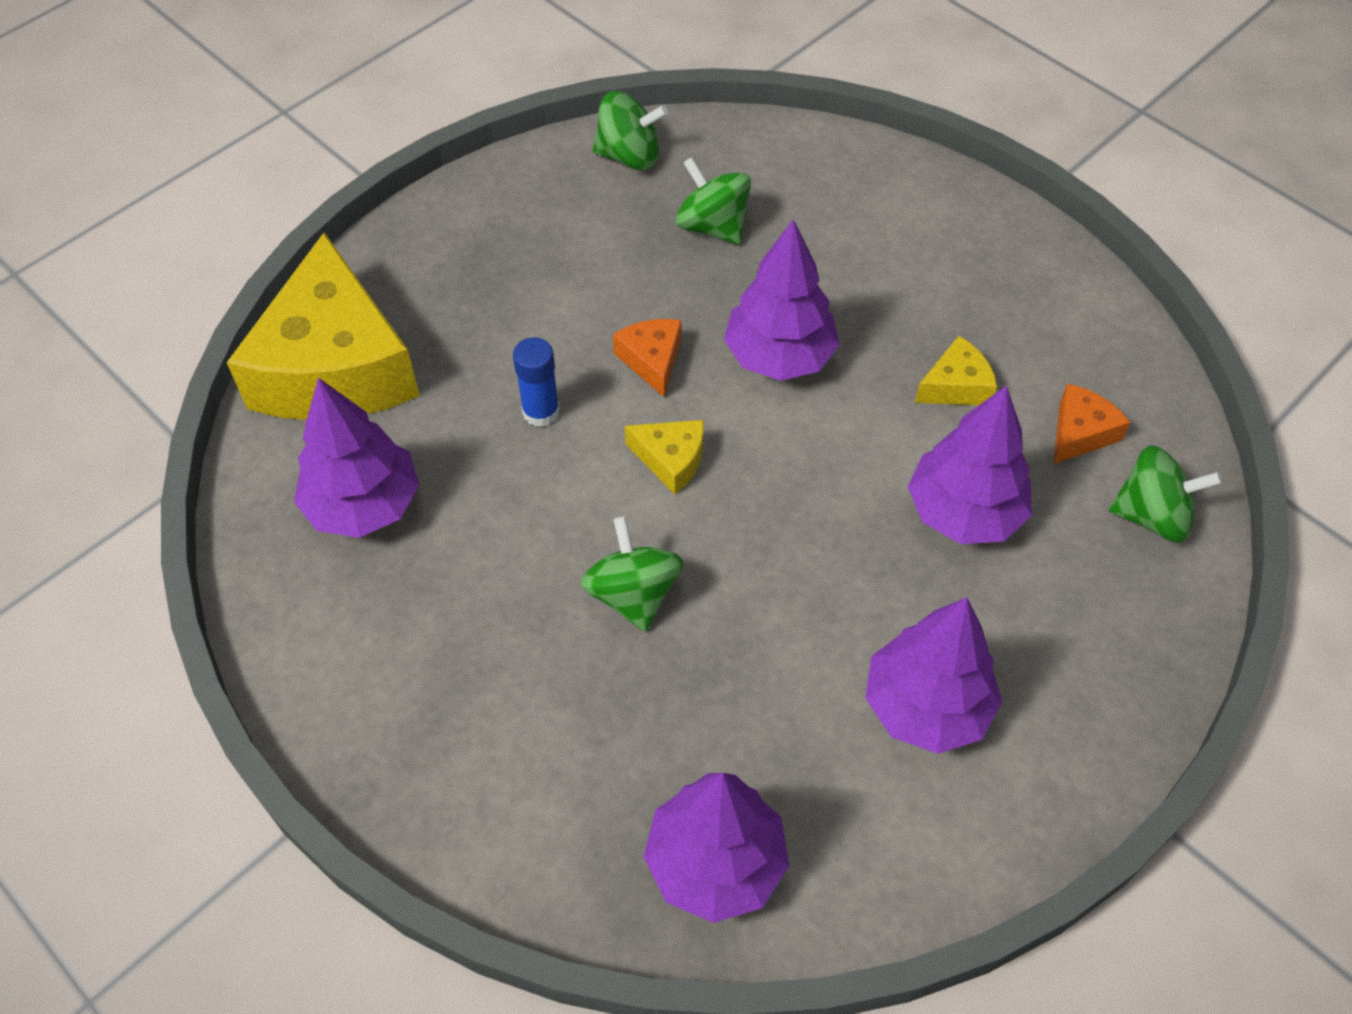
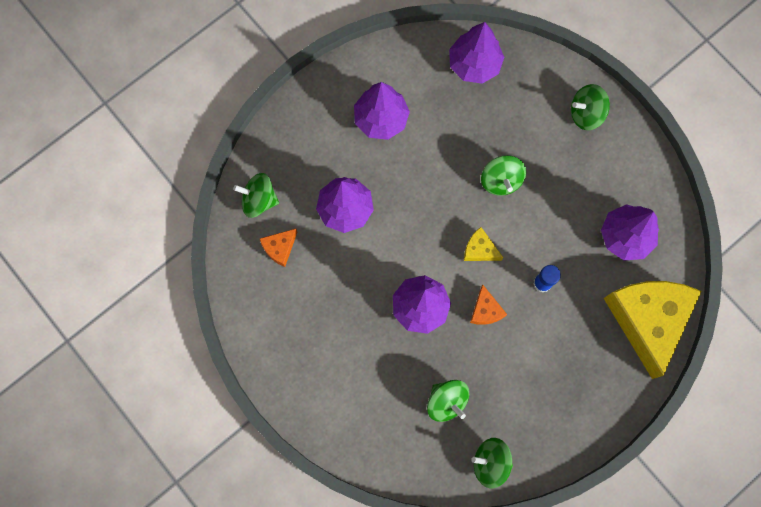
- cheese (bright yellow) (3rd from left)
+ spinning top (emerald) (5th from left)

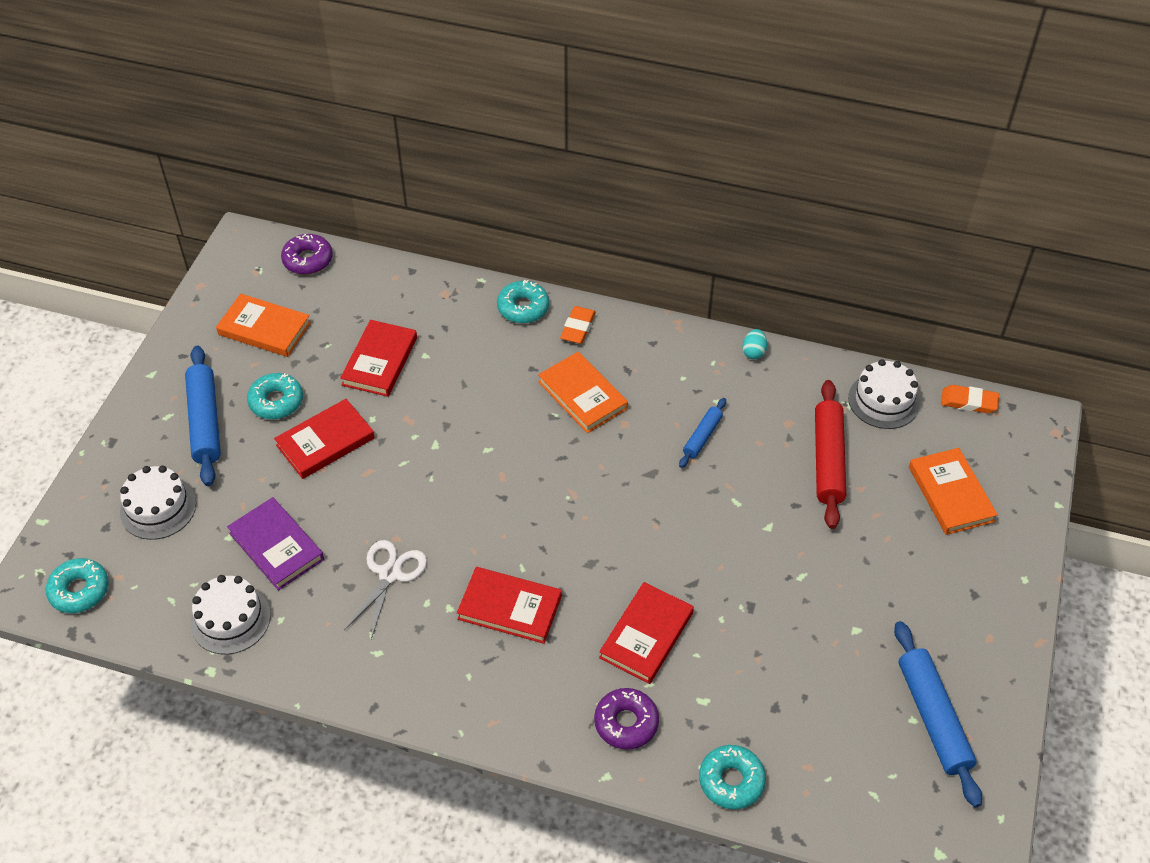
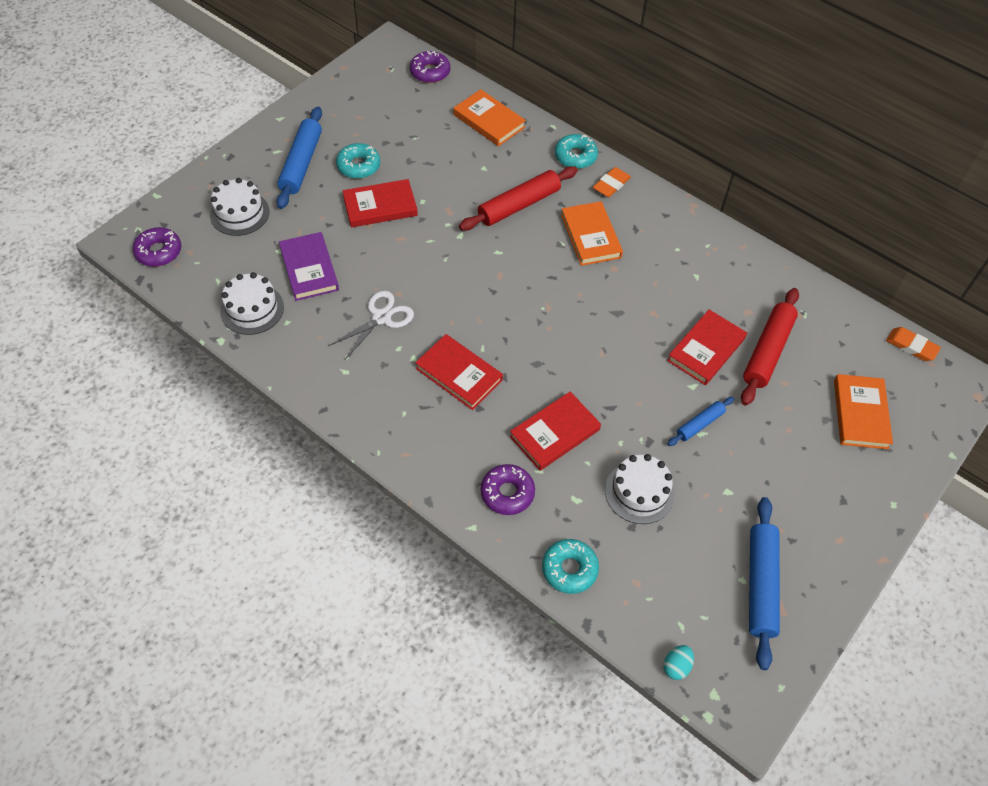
+ pastry roller (red) (1st from left)
~ book (orange) (1st from left)
~ book (red) (2nd from left in the first image) to book (red) (4th from left)
~ pastry roller (blue) (2nd from left)
~ toy egg (teal)
~ layer cake (snow-white) (3rd from left)
~ donut (teal) (1st from left) to donut (violet) (1st from left)

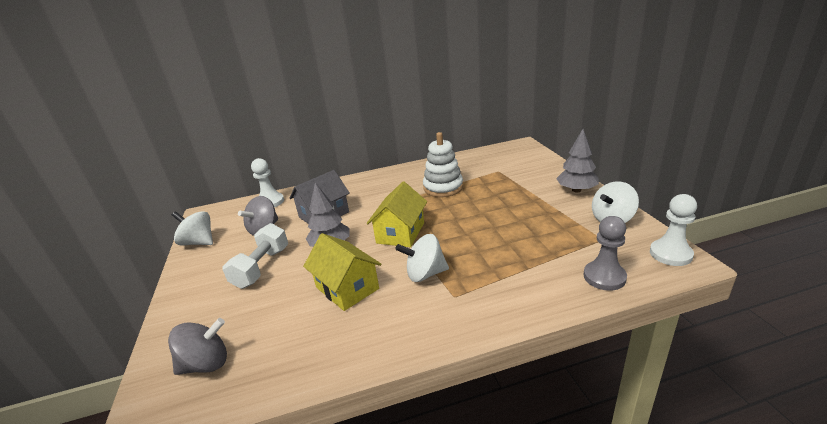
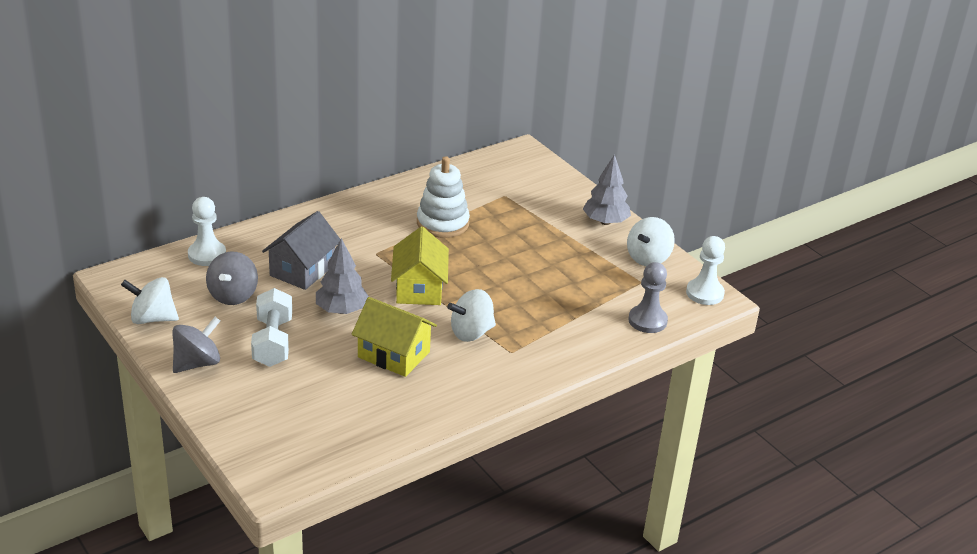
~ spinning top (gray) (1st from left)

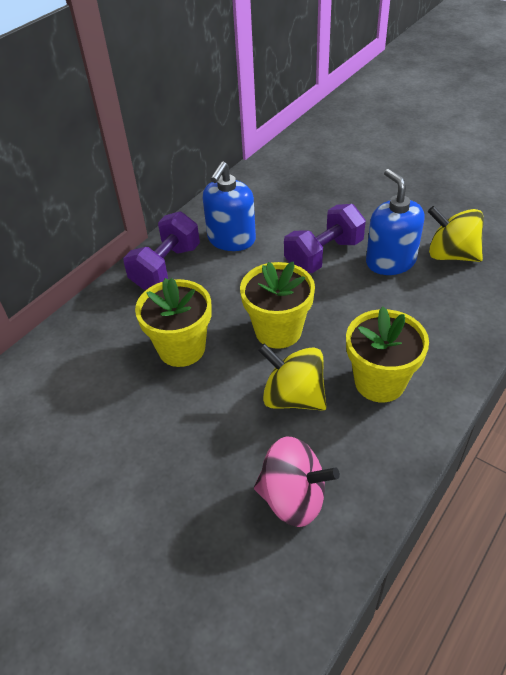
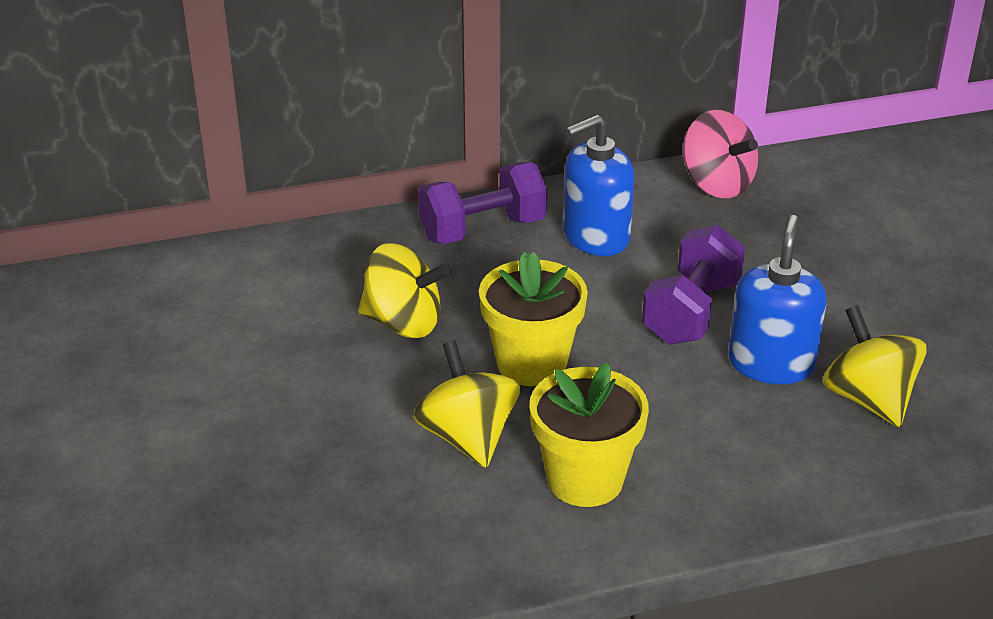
~ spinning top (rosy)
~ flower pot (bright yellow) (1st from left) to spinning top (bright yellow) (1st from left)
~ hand weight (violet) (2nd from left) 60 degrees counterclockwise

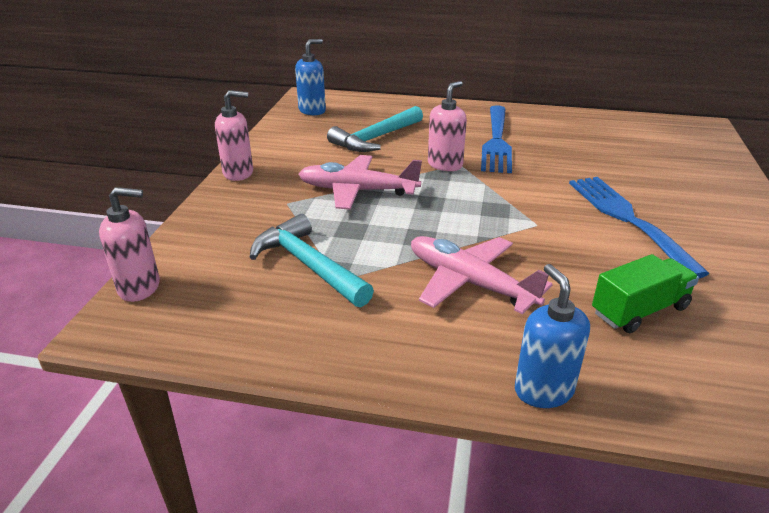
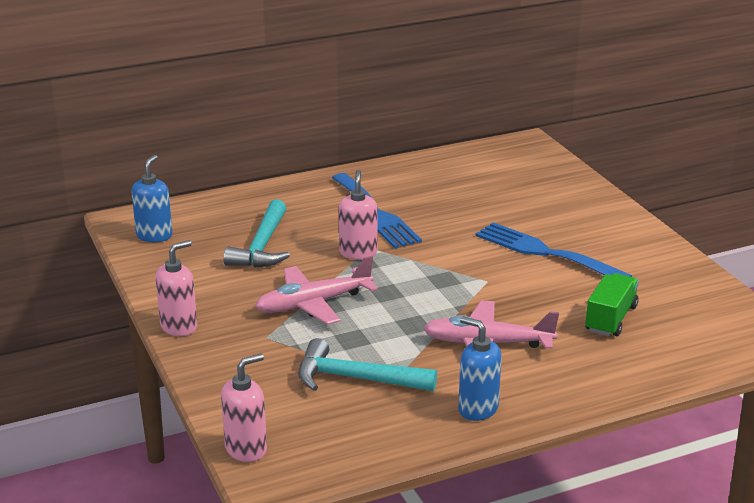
~ soap dispenser (blue) (2nd from left)

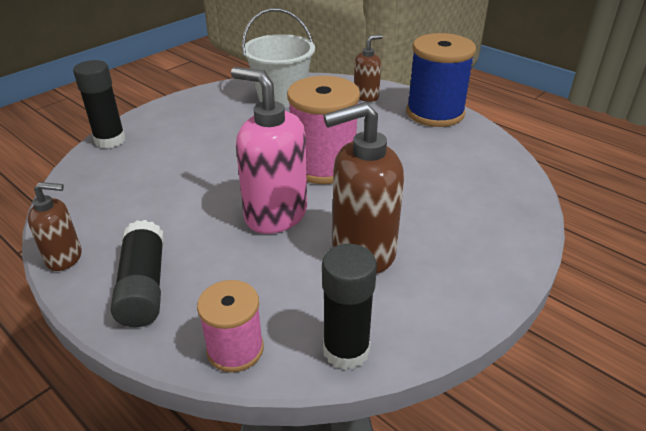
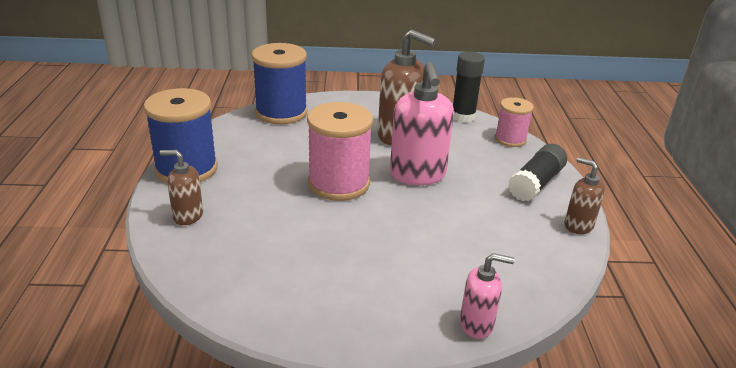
- bucket (snow-white)
+ reel of thread (blue) (2nd from left)
~ glue stick (ebony) (1st from left) to soap dispenser (rosy) (2nd from left)

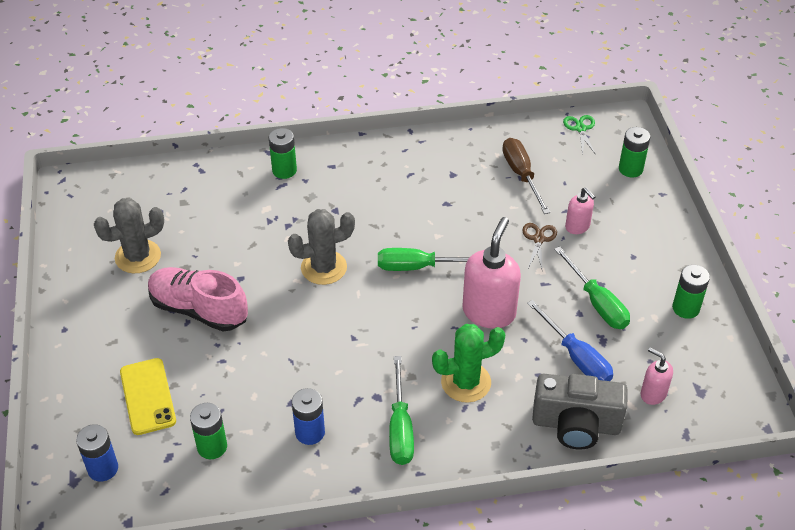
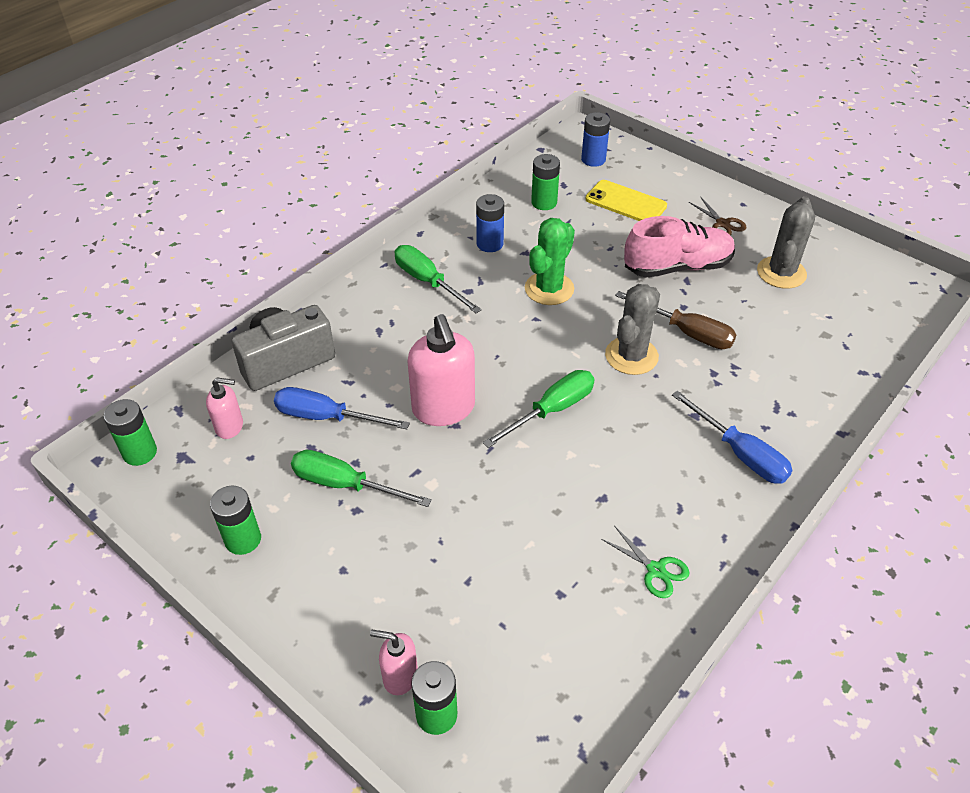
+ hand screwdriver (blue) (2nd from left)
~ AA battery (emerald) (2nd from left in the first image) to AA battery (emerald) (1st from left)
~ prickly plant (emerald)
~ hand screwdriver (brown)
~ scissors (brown)
~ scissors (emerald)
~ soap dispenser (rosy) (2nd from left)

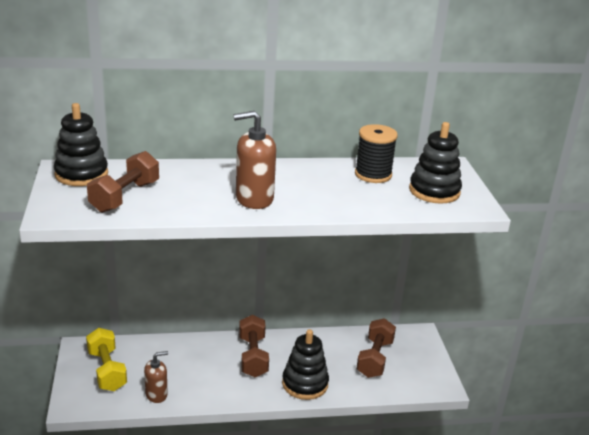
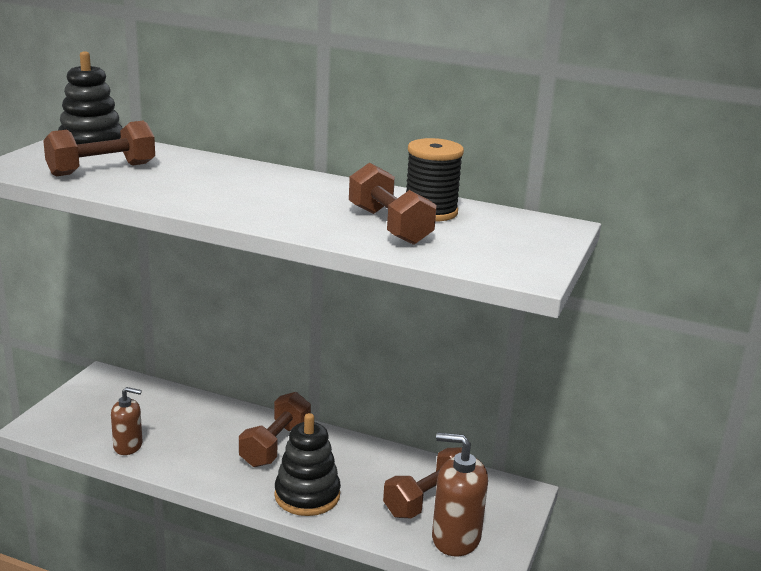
- hand weight (bright yellow)
- stacking toy (ebony) (3rd from left)
+ hand weight (brown) (3rd from left)
~ soap dispenser (brown) (2nd from left)

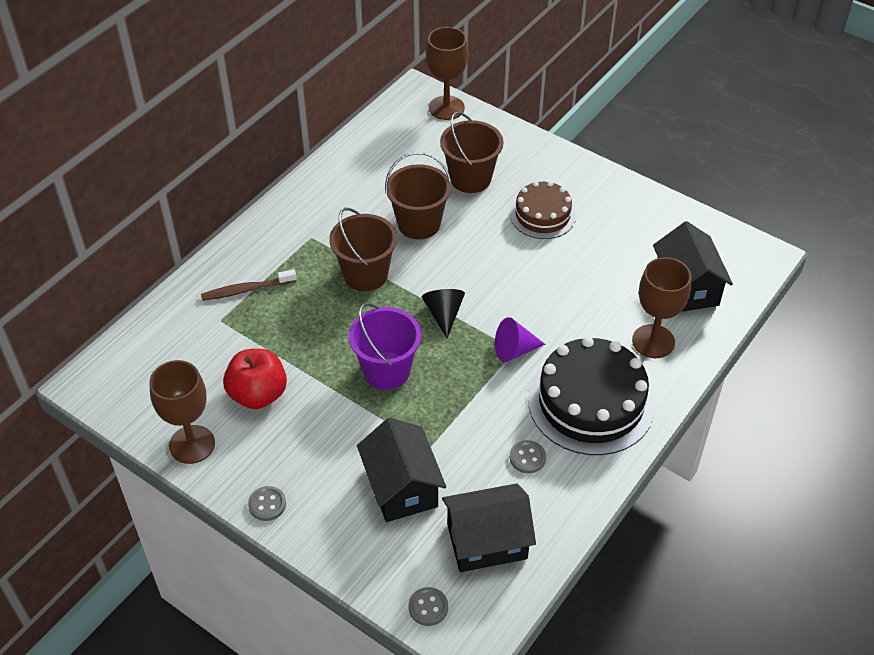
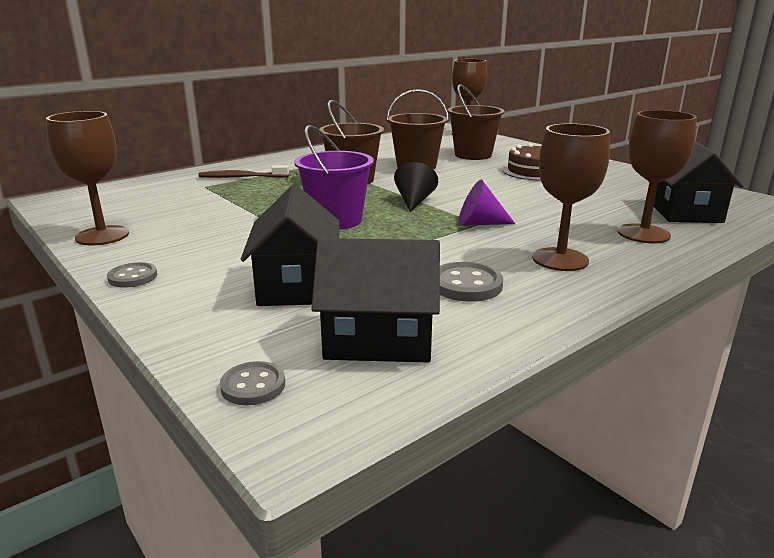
- toy apple (red)
~ layer cake (ebony) to wine glass (brown) (3rd from left)
~ shirt button (gray) (3rd from left) x1.51

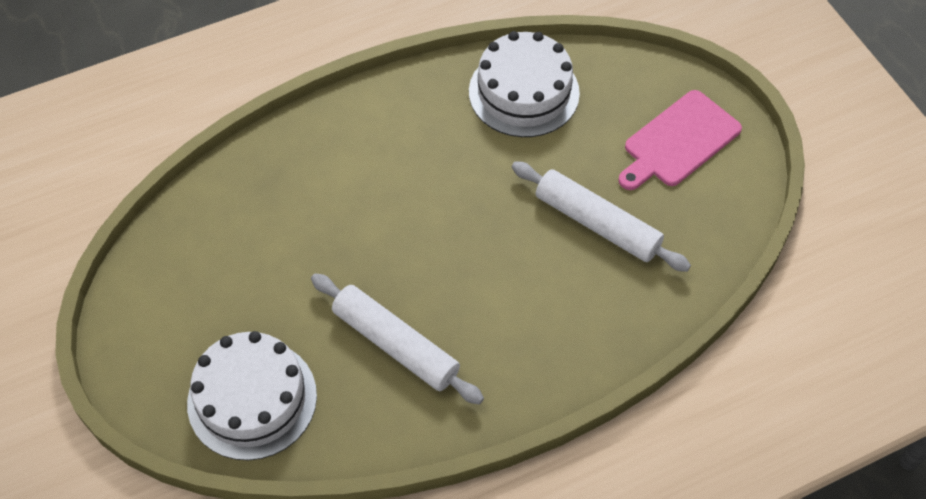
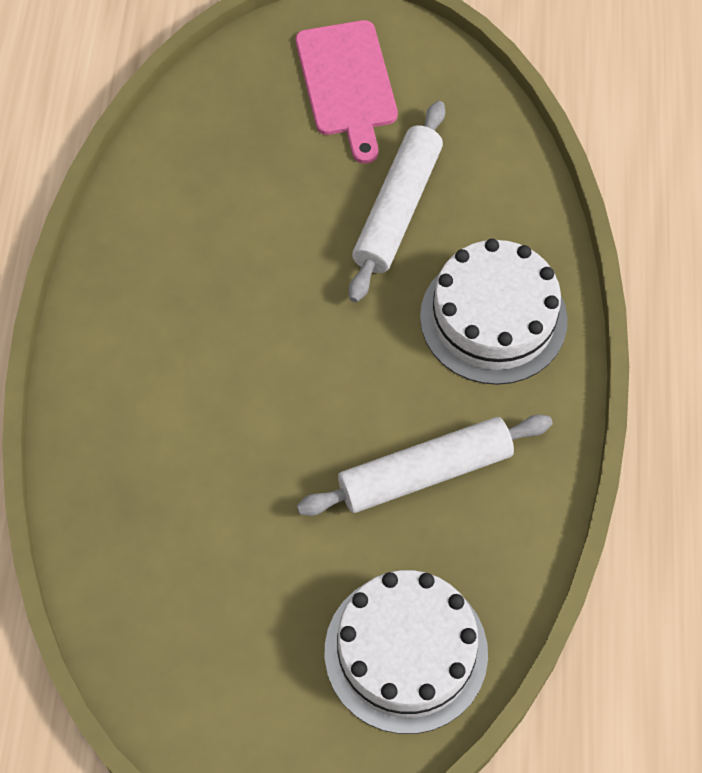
~ layer cake (snow-white) (2nd from left)
~ pastry roller (snow-white) (2nd from left in the first image) 45 degrees counterclockwise

